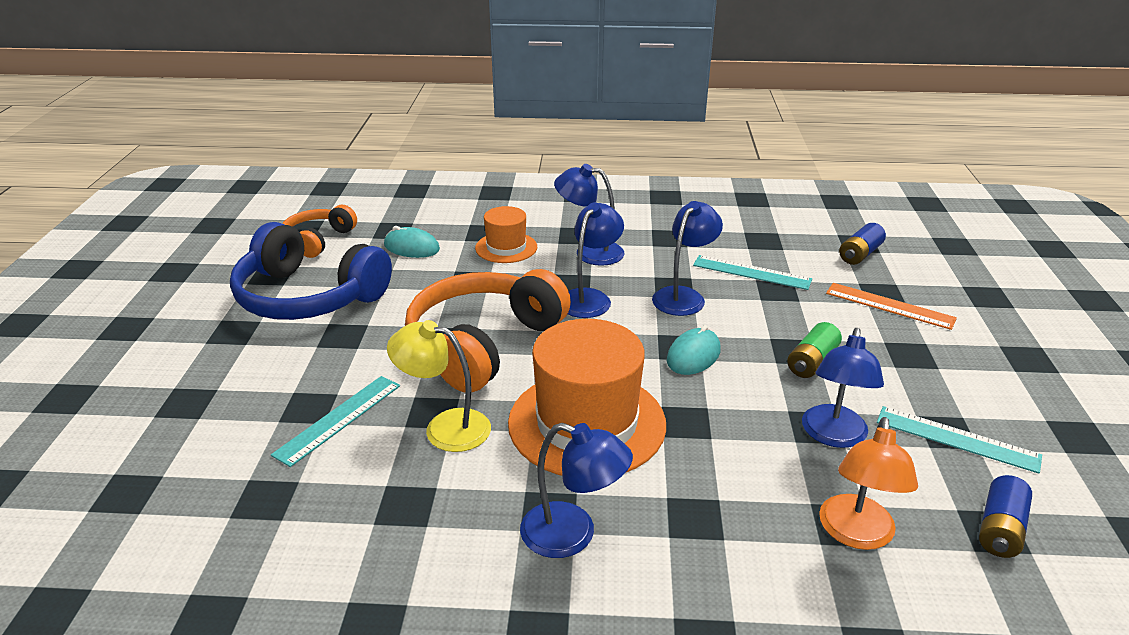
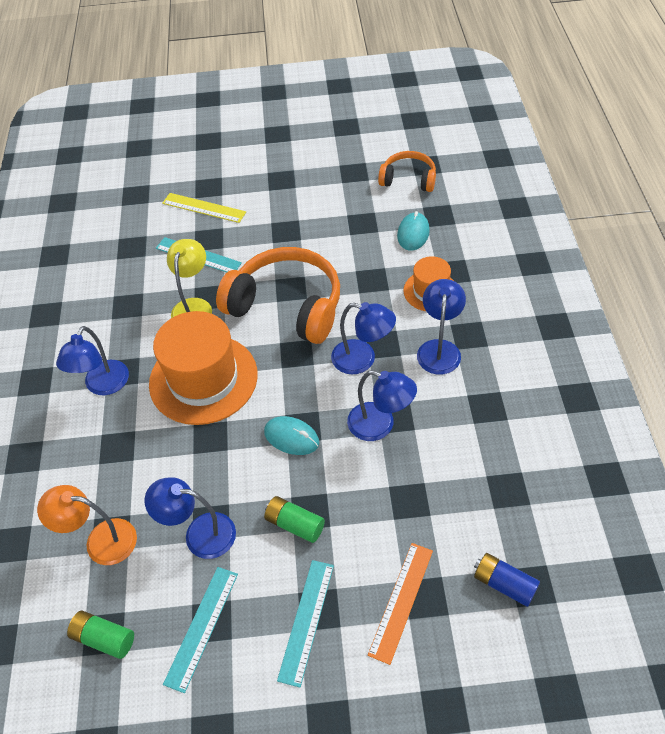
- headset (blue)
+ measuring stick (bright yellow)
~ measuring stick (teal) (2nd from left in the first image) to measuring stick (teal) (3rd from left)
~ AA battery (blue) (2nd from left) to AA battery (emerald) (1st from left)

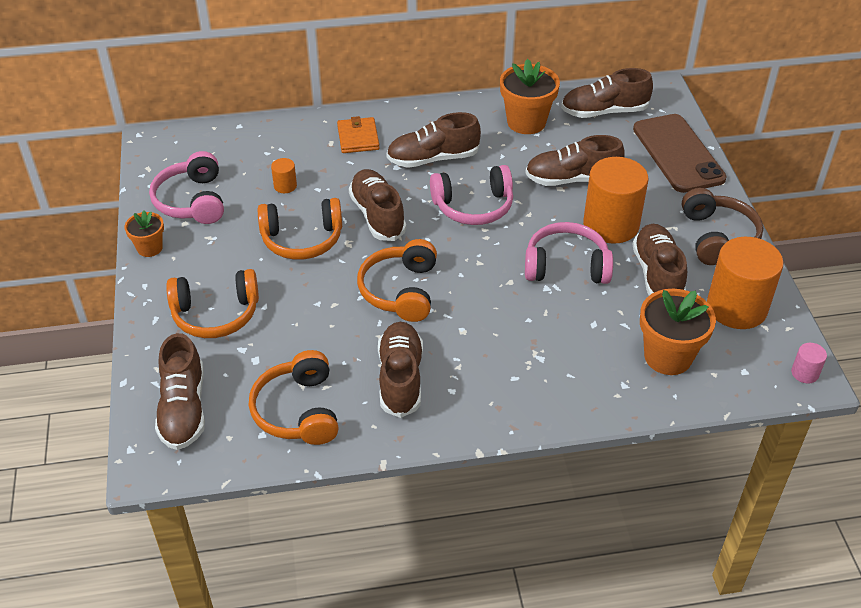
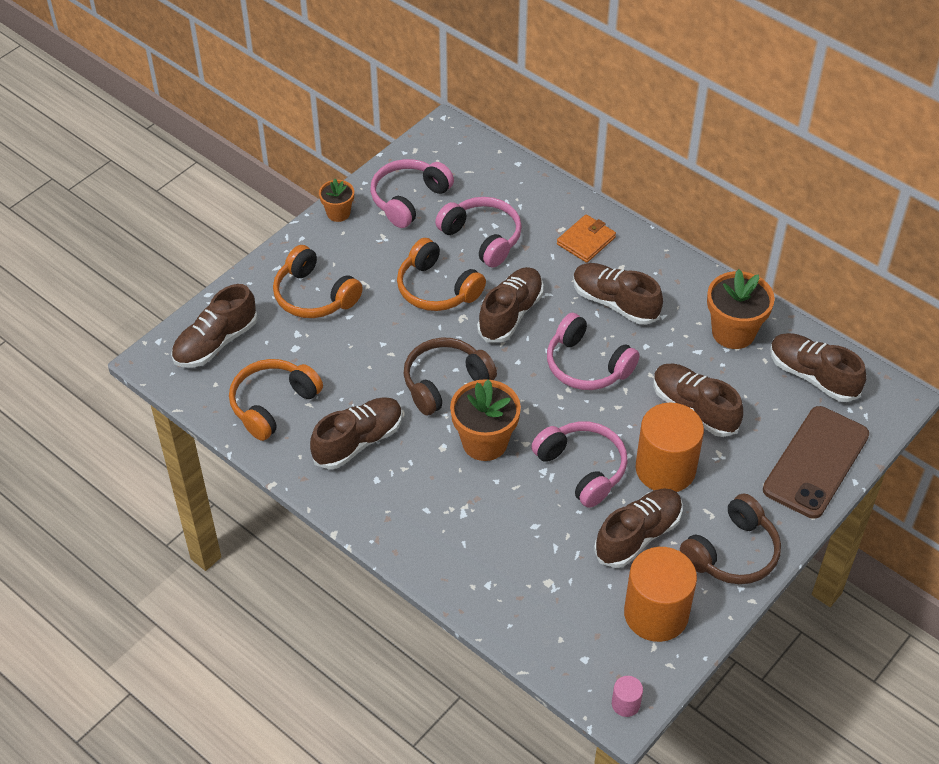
~ flower pot (orange) (3rd from left in the first image) to flower pot (orange) (2nd from left)
~ cylinder (orange) (1st from left) to headset (rosy) (2nd from left)
~ headset (orange) (4th from left) to headset (brown) (1st from left)

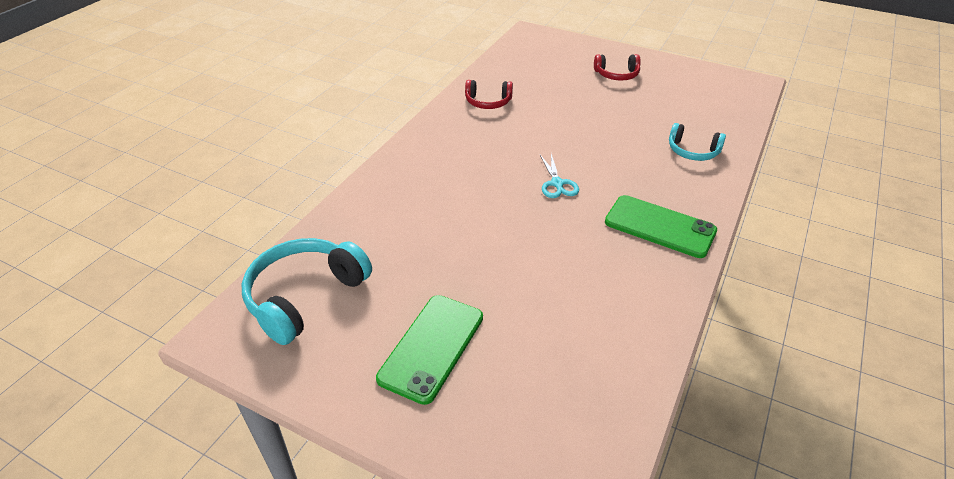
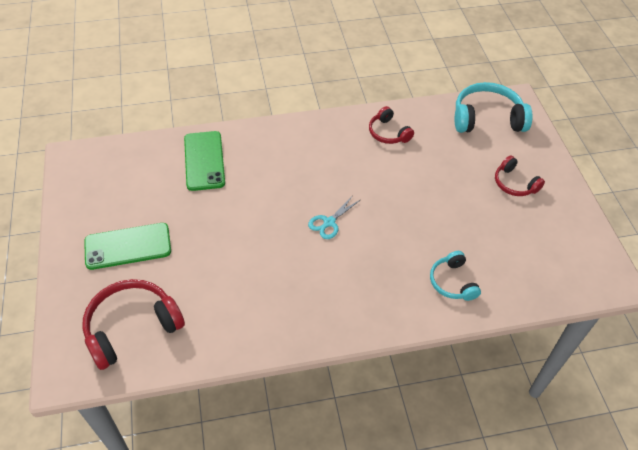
+ headset (red) (1st from left)
~ headset (teal) (1st from left in the first image) to headset (teal) (2nd from left)
~ mobile phone (emerald) (2nd from left)

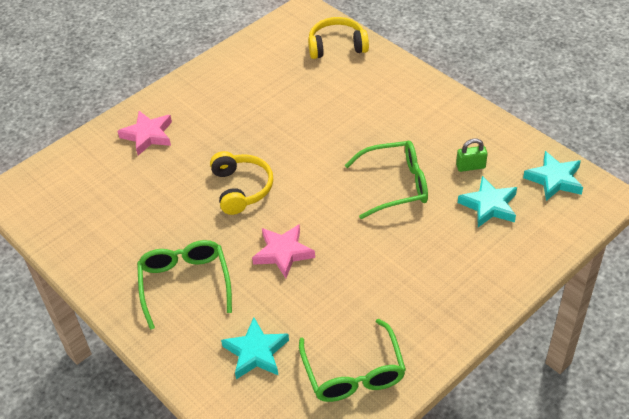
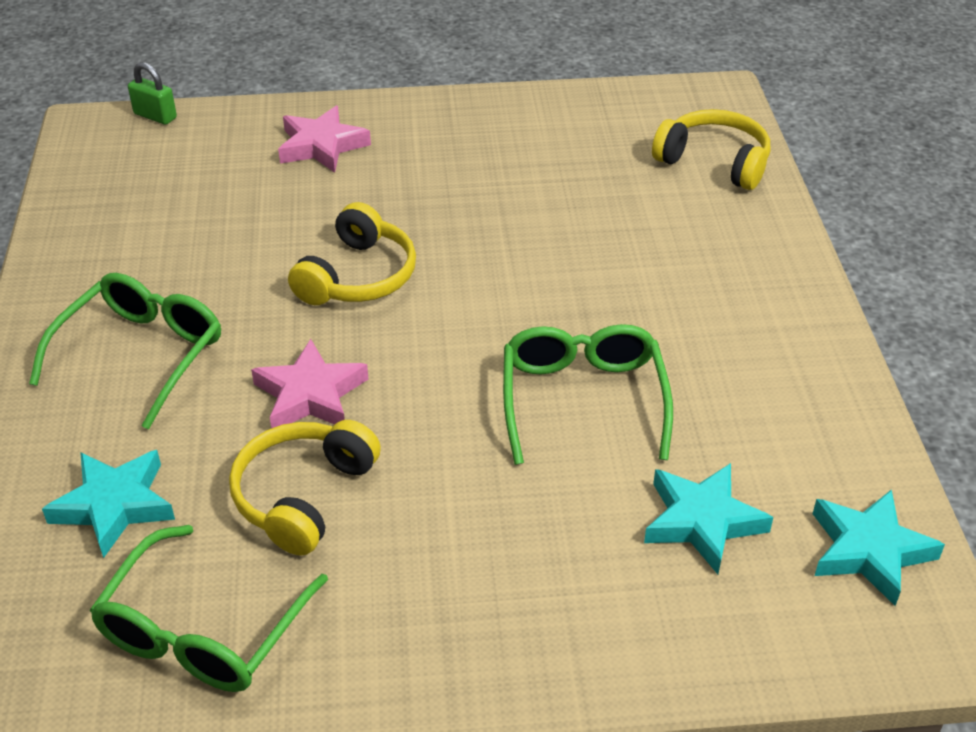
+ headset (bright yellow) (1st from left)
~ padlock (emerald)
~ spectacles (emerald) (3rd from left) 120 degrees counterclockwise

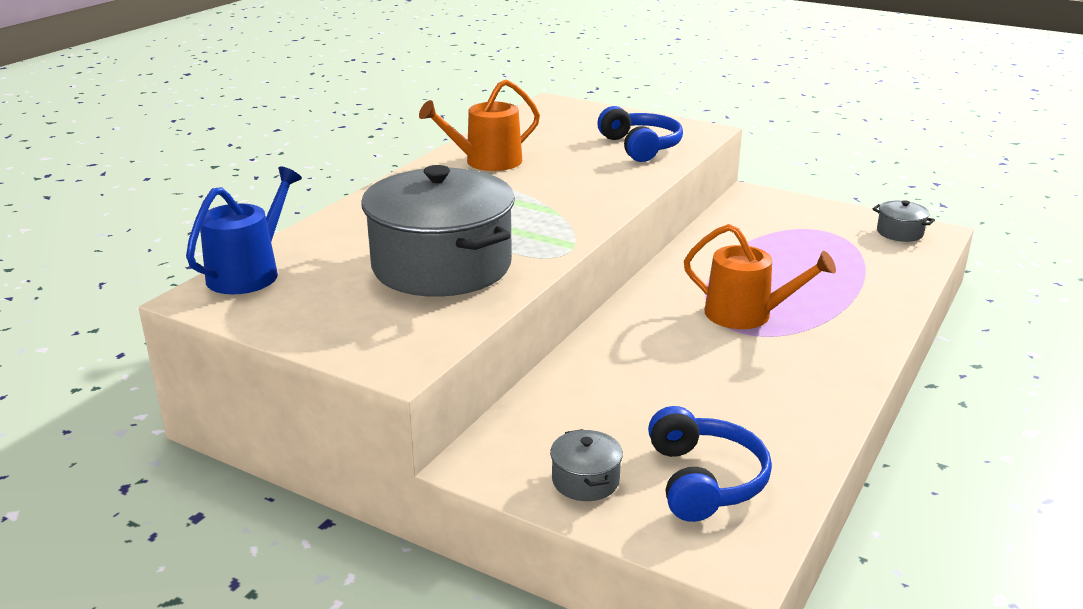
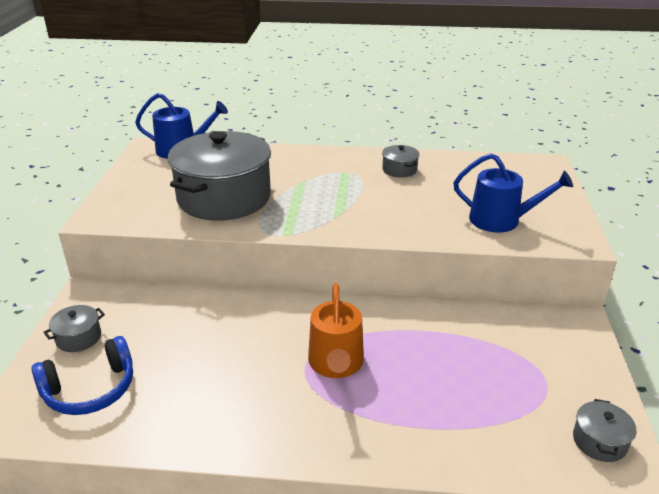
~ watering can (orange) (1st from left) to pot (gray) (3rd from left)
~ headset (blue) (1st from left) to watering can (blue) (2nd from left)

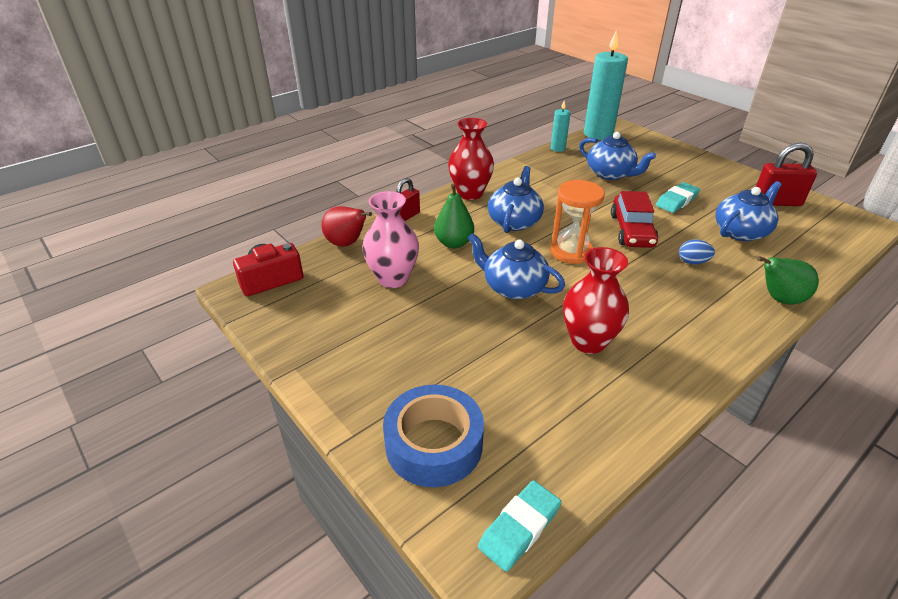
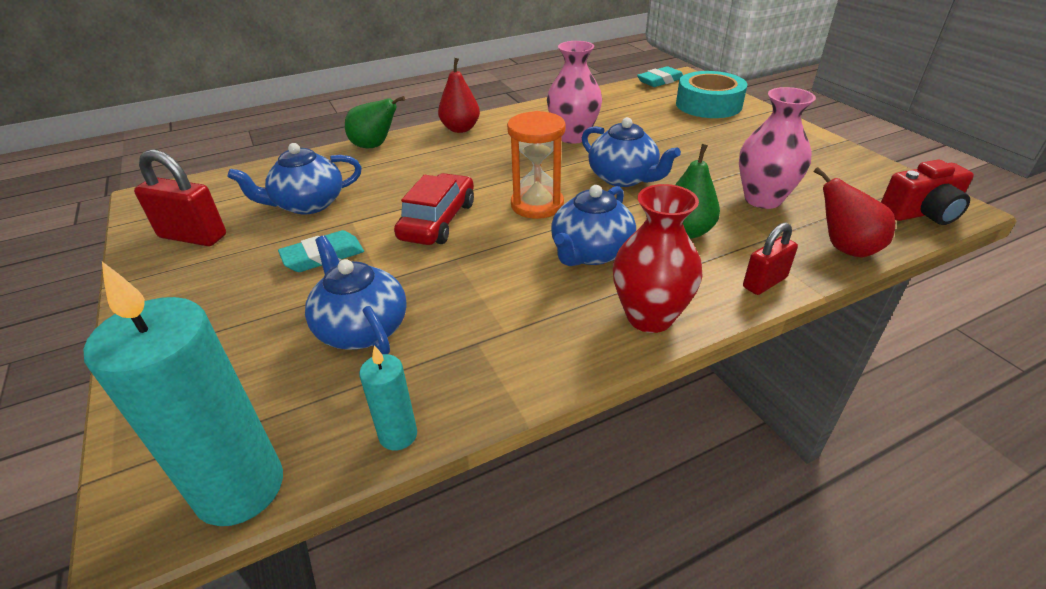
- toy egg (blue)
+ pear (red) (1st from left)
~ roll of tape (blue) to roll of tape (teal)
~ tall vase (red) (2nd from left) to tall vase (rosy) (1st from left)

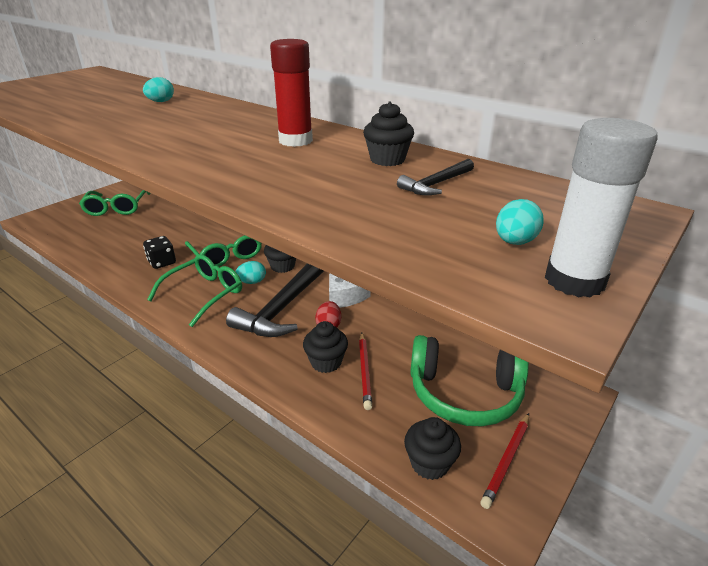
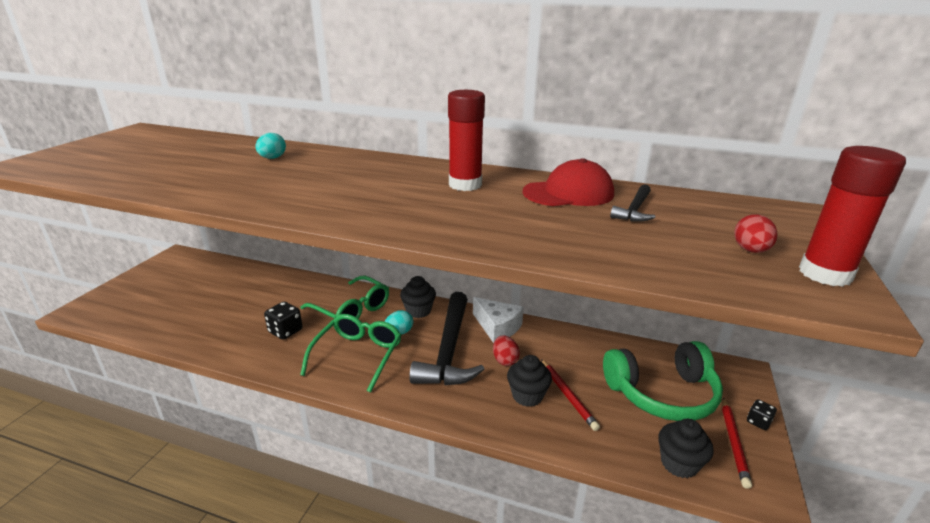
- spectacles (emerald) (1st from left)
+ die (ebony) (2nd from left)
~ fairy cake (ebony) (3rd from left) to peaked cap (red)
~ toy egg (teal) (3rd from left) to toy egg (red) (2nd from left)
~ glue stick (snow-white) to glue stick (red) (2nd from left)

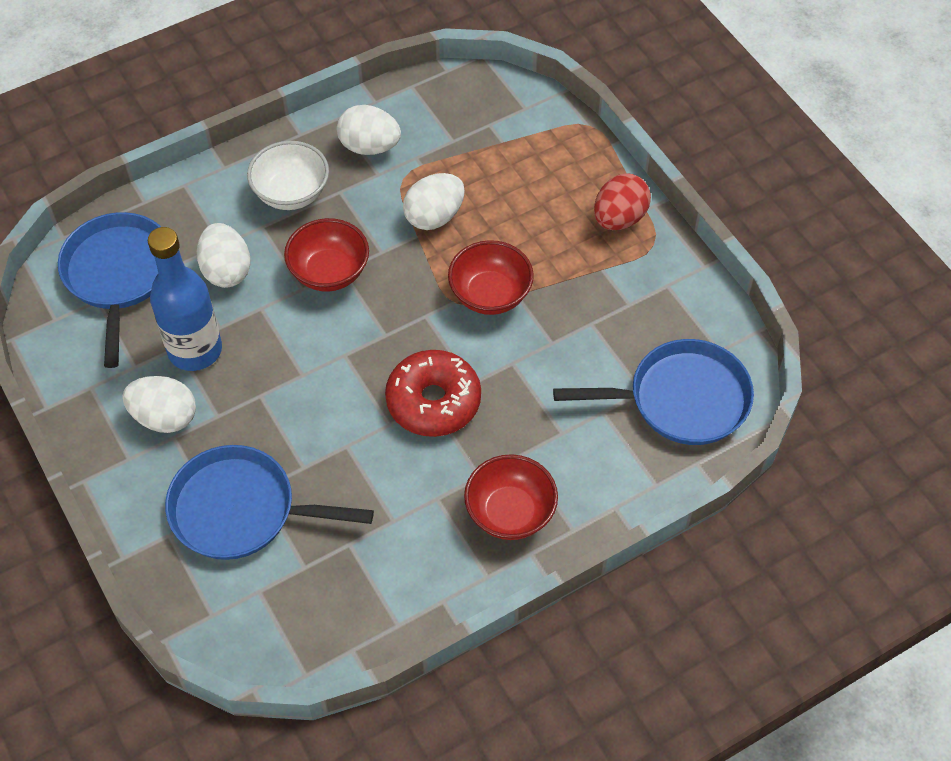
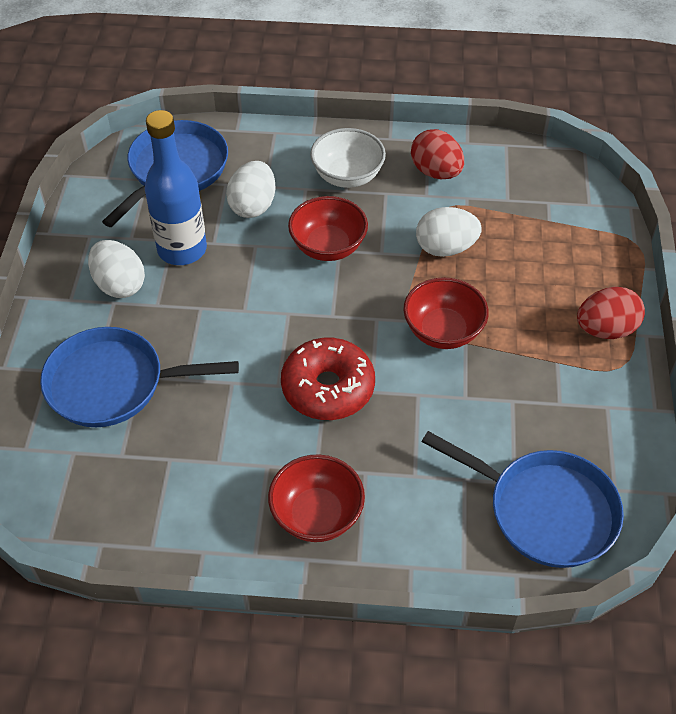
~ toy egg (snow-white) (3rd from left) to toy egg (red) (1st from left)
~ skillet (blue) (2nd from left in the first image) 45 degrees counterclockwise

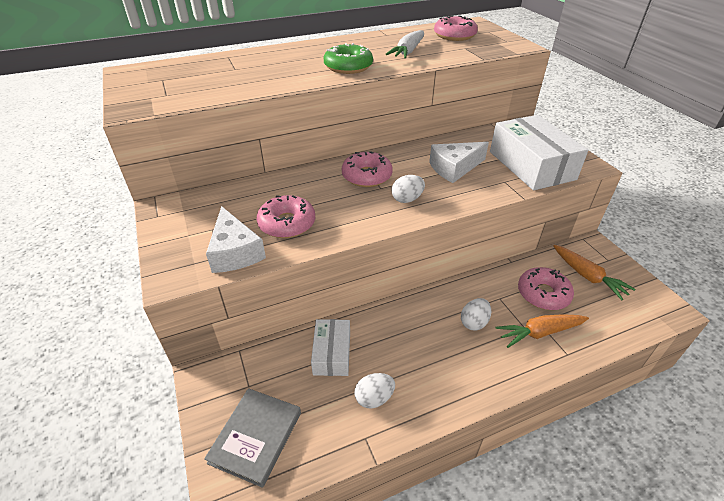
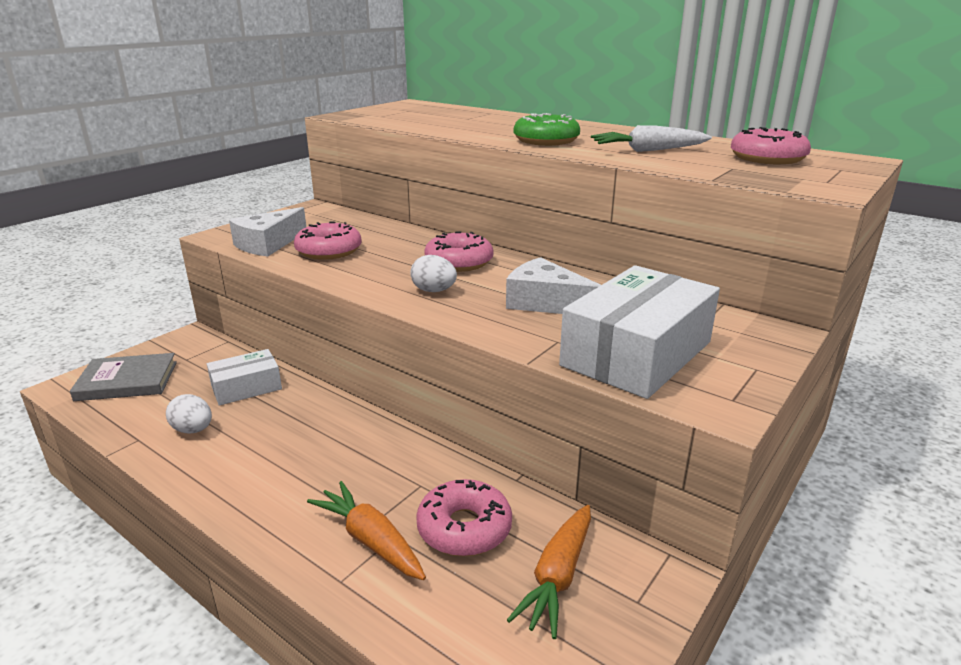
- toy egg (snow-white) (3rd from left)

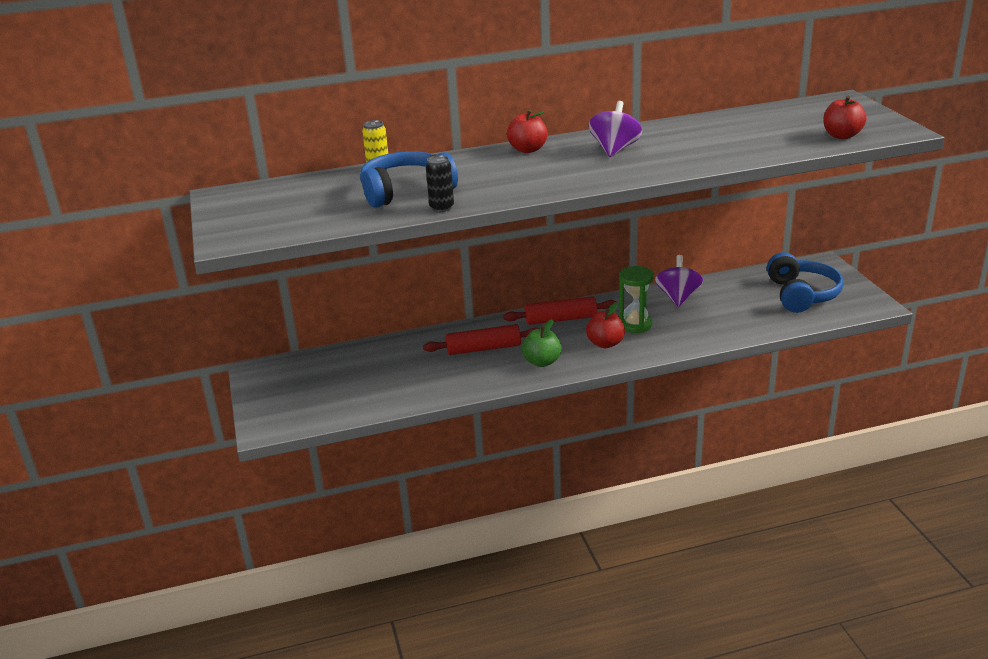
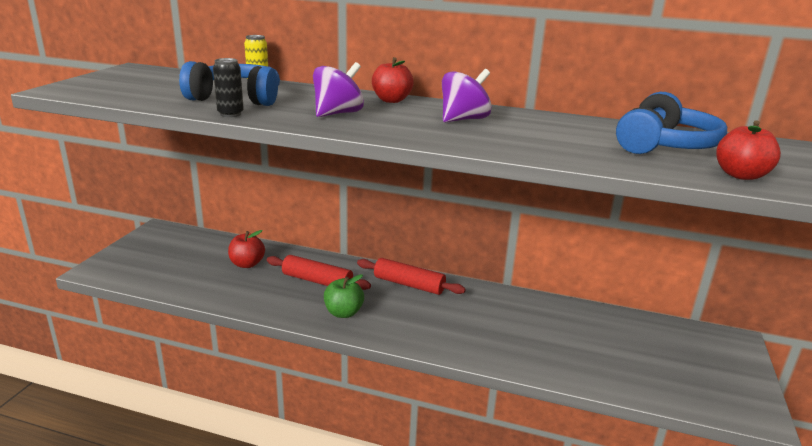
- sand timer (emerald)
~ toy apple (red) (2nd from left in the first image) to toy apple (red) (1st from left)
~ spinning top (violet) (2nd from left in the first image) to spinning top (violet) (1st from left)
~ headset (blue) (2nd from left)

